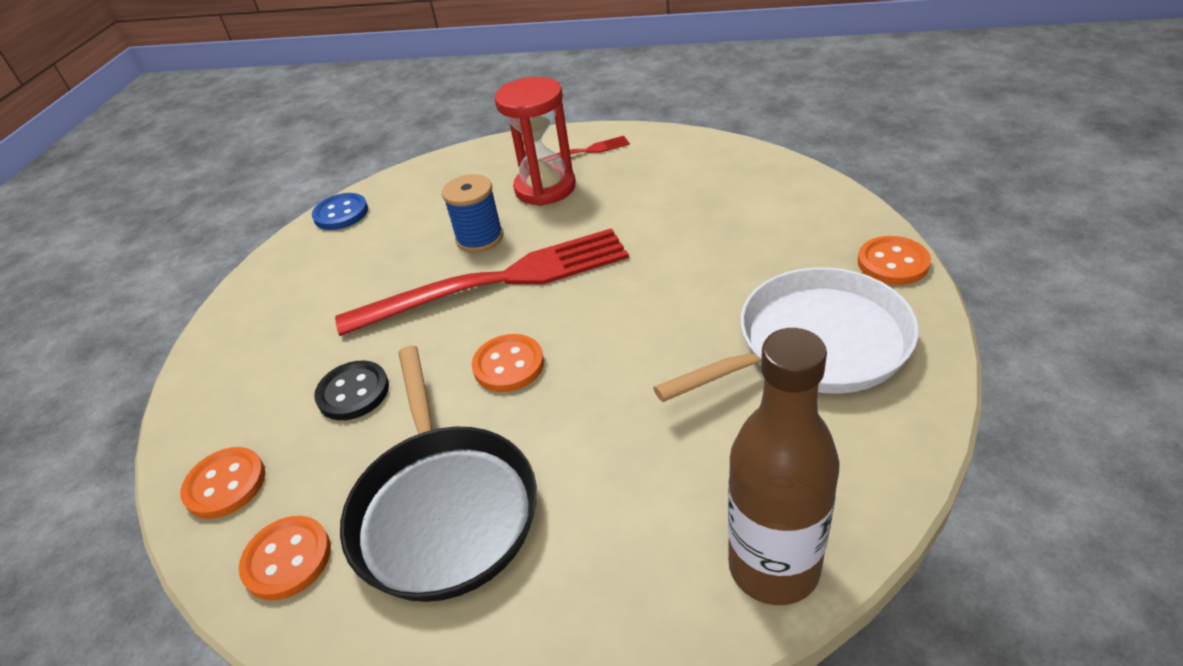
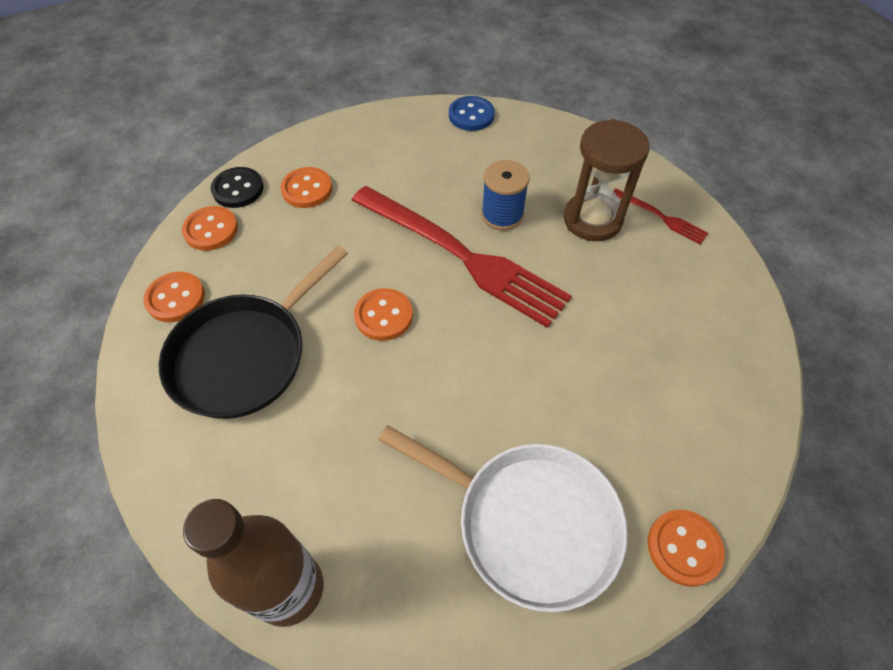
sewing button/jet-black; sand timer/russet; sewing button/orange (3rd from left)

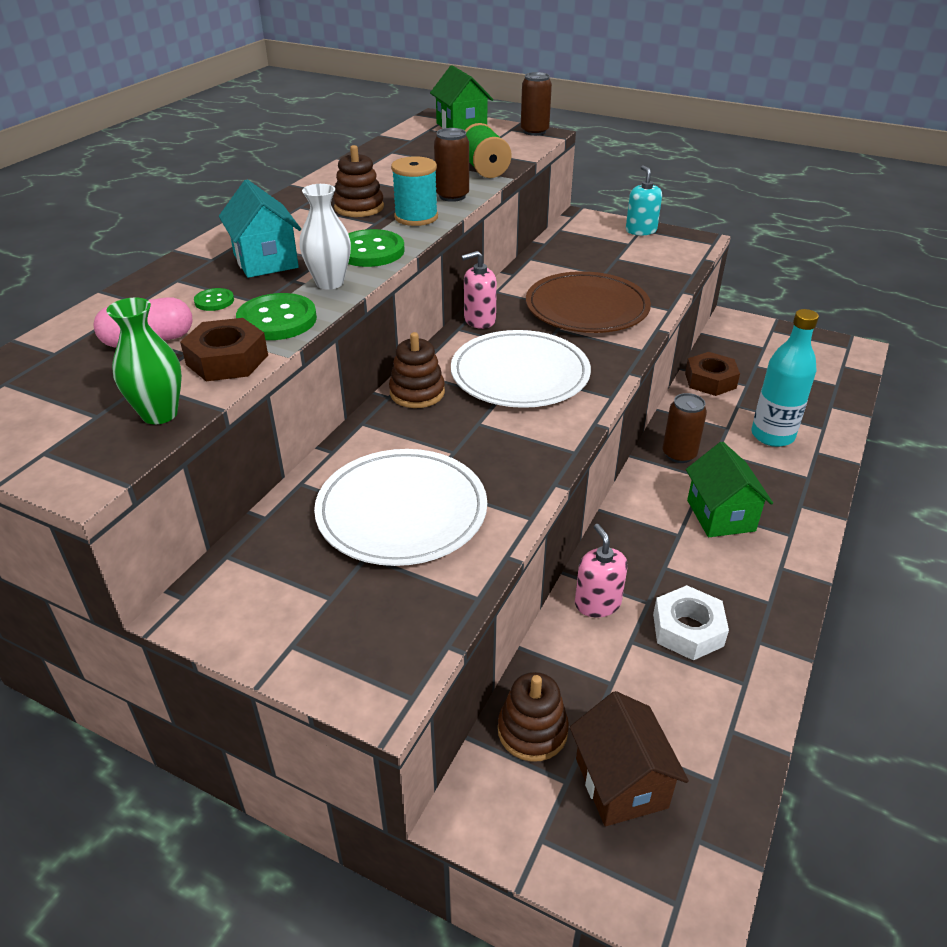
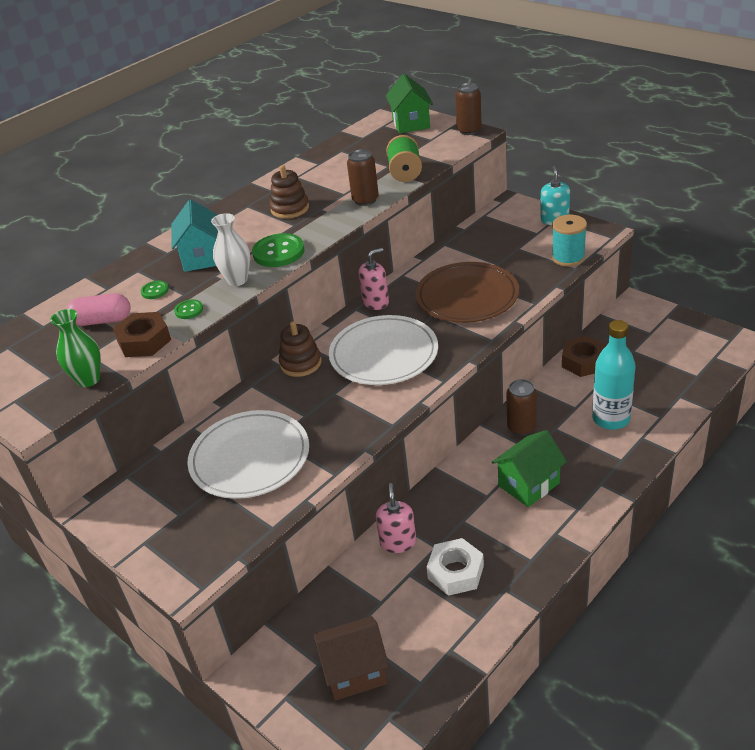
sewing button/emerald (2nd from left); spool/aqua; soap dispenser/rose-pink (1st from left); stacking toy/russet (3rd from left in the first image); toy house/russet; toy house/emerald (2nd from left)

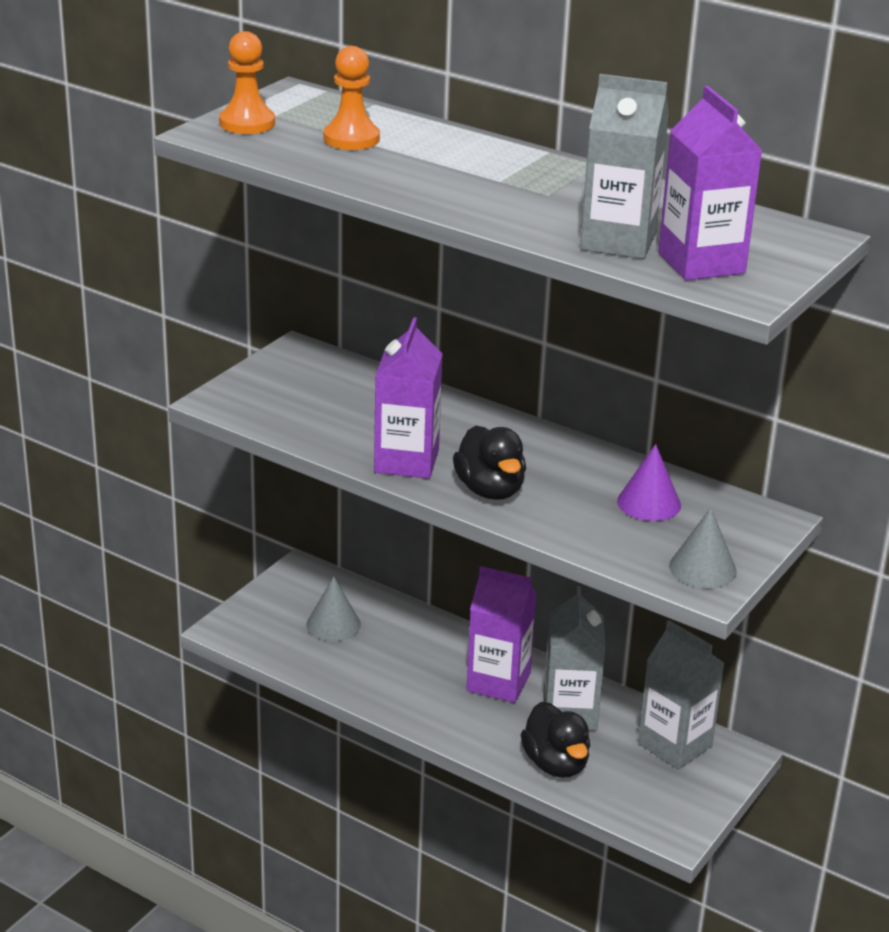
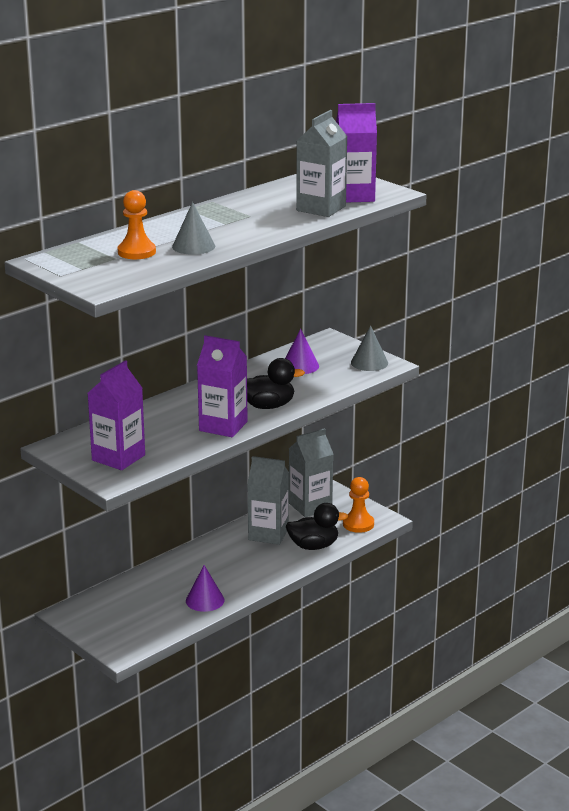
game pawn/orange (2nd from left); cone/grey (1st from left); juice carton/violet (1st from left); cone/violet (1st from left)

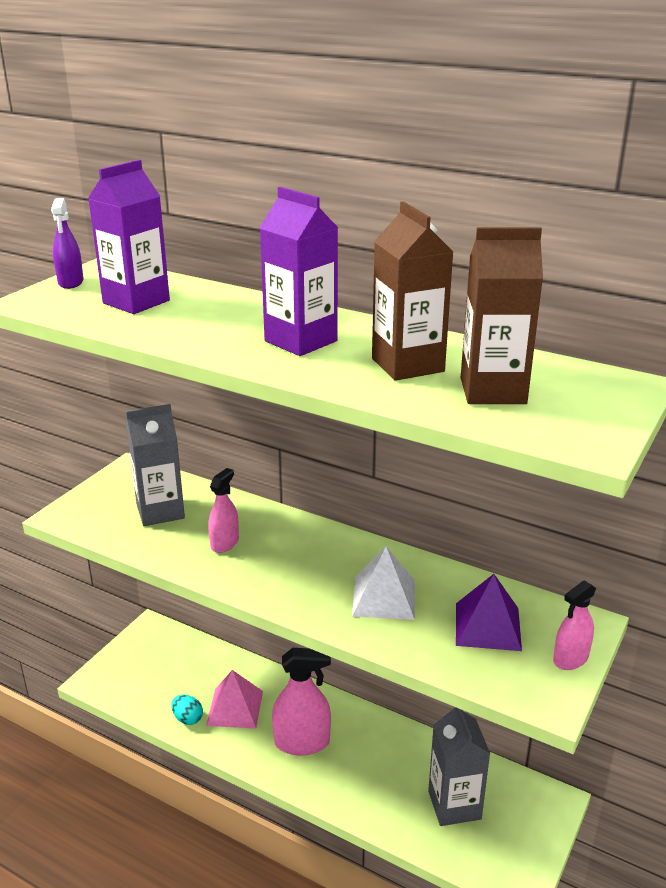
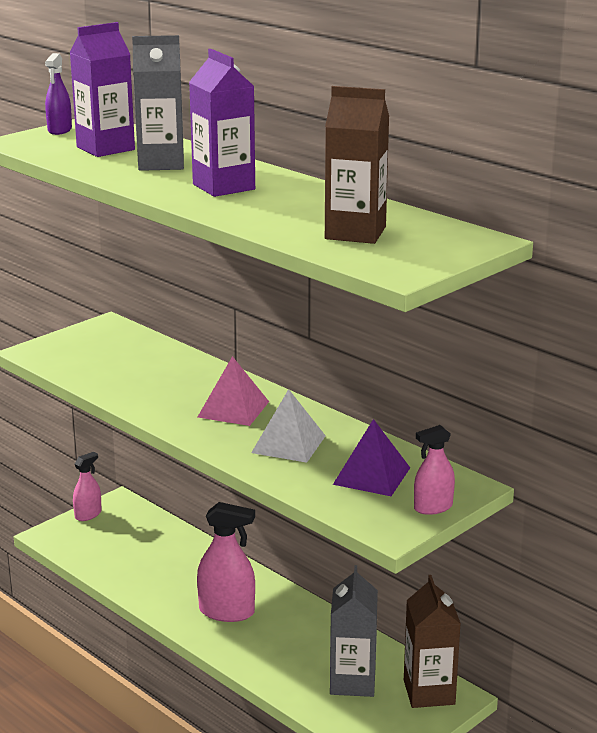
juice carton/grey (1st from left); toy egg/aqua; solid pyramid/rose-pink; spray cleaner/rose-pink (1st from left); juice carton/russet (2nd from left)

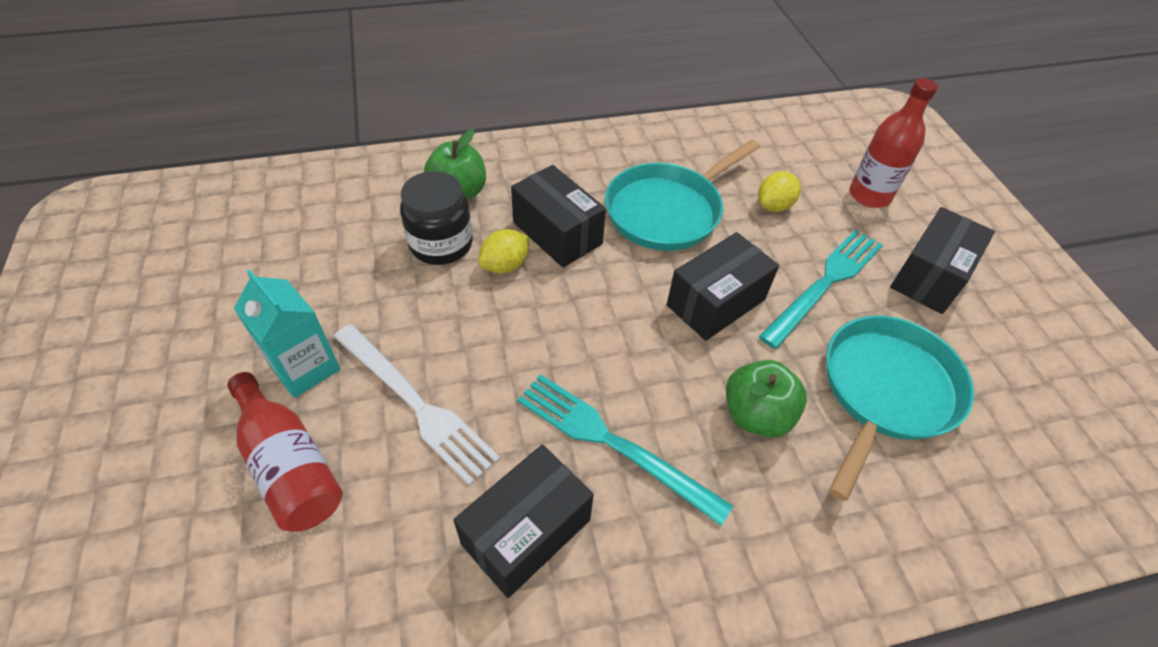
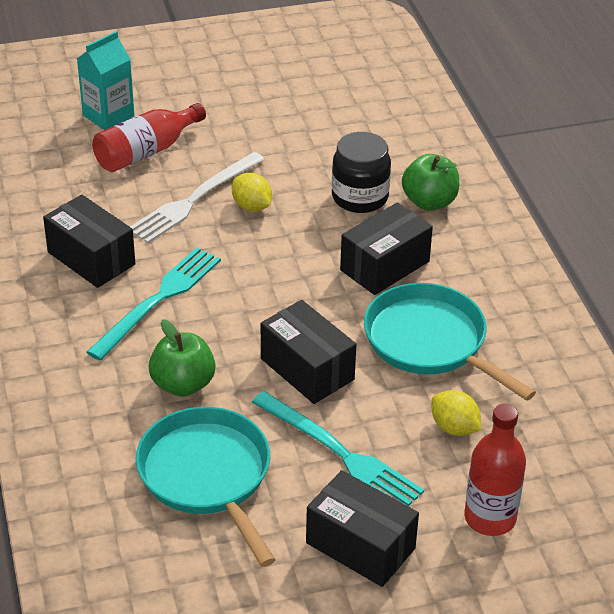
juice carton/aqua; lemon/yellow (1st from left); frying pan/aqua (1st from left)

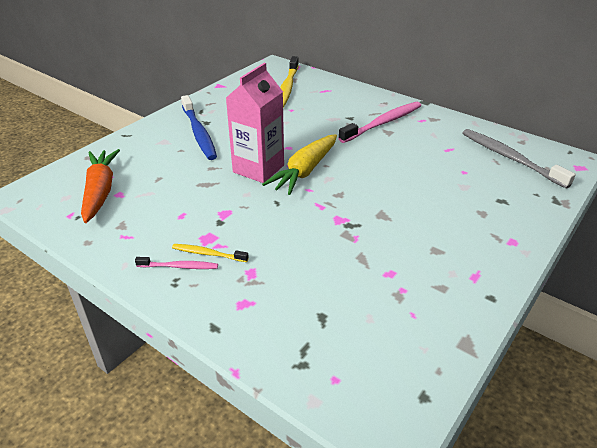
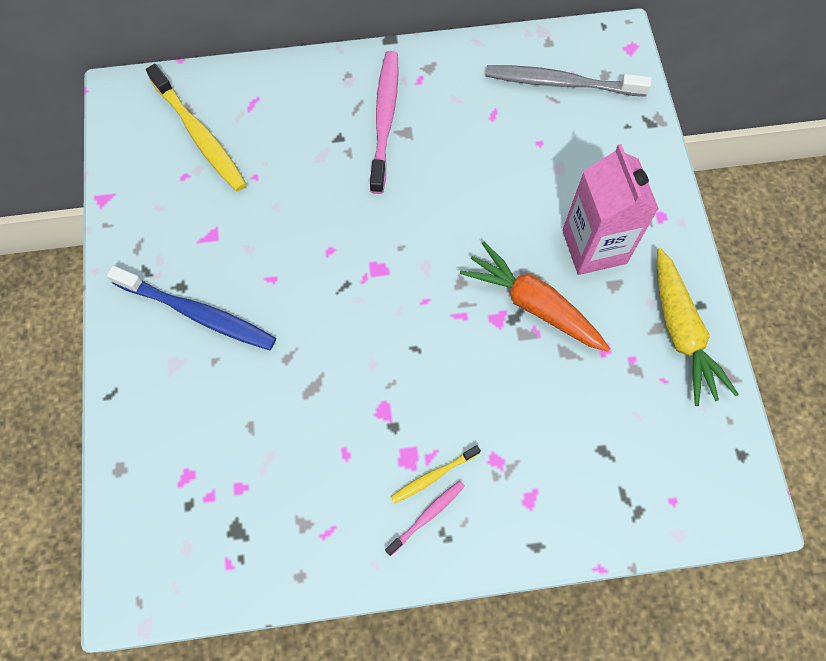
root vegetable/orange; juice carton/rose-pink; root vegetable/yellow

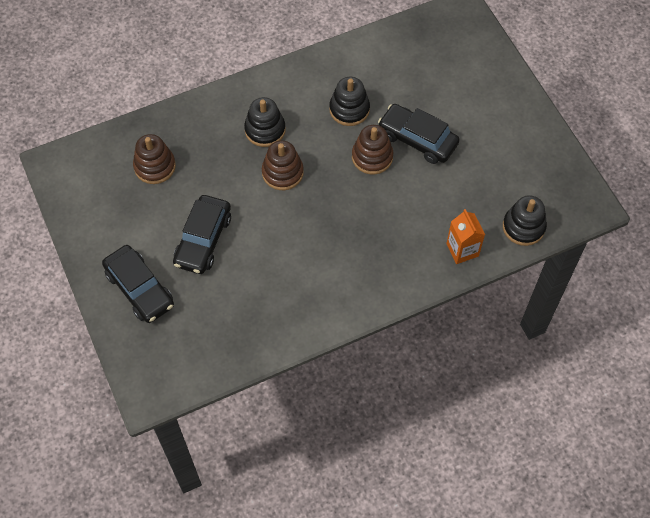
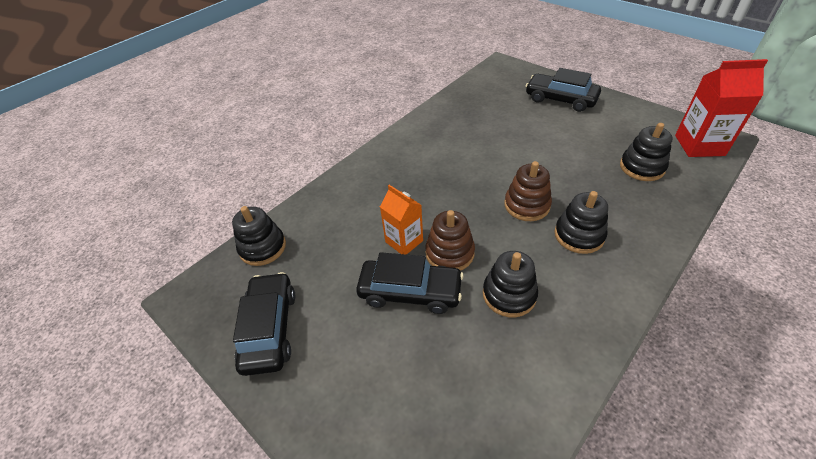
stacking toy/jet-black (4th from left); automobile/jet-black (1st from left); juice carton/orange; juice carton/scarlet

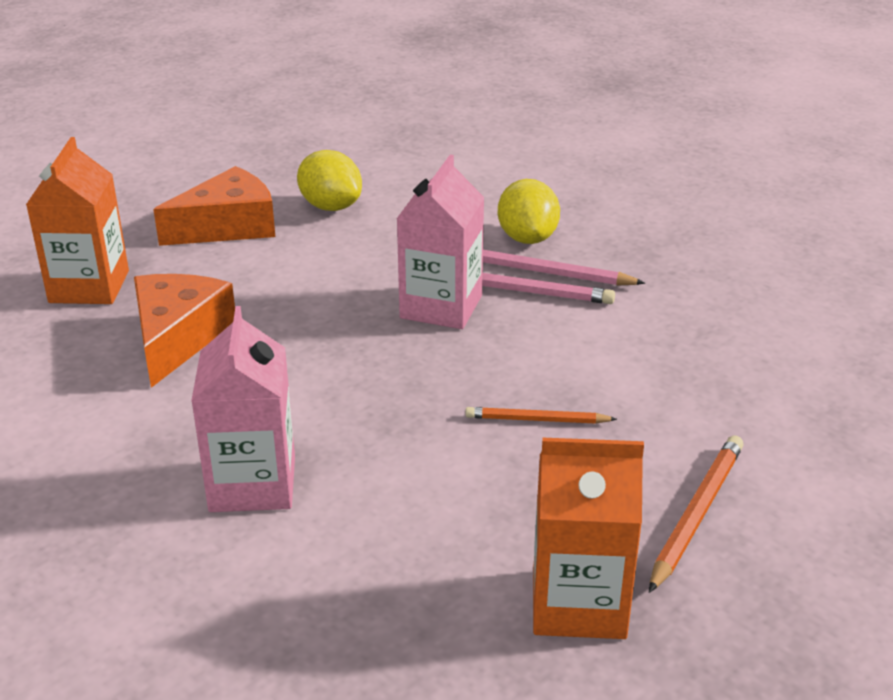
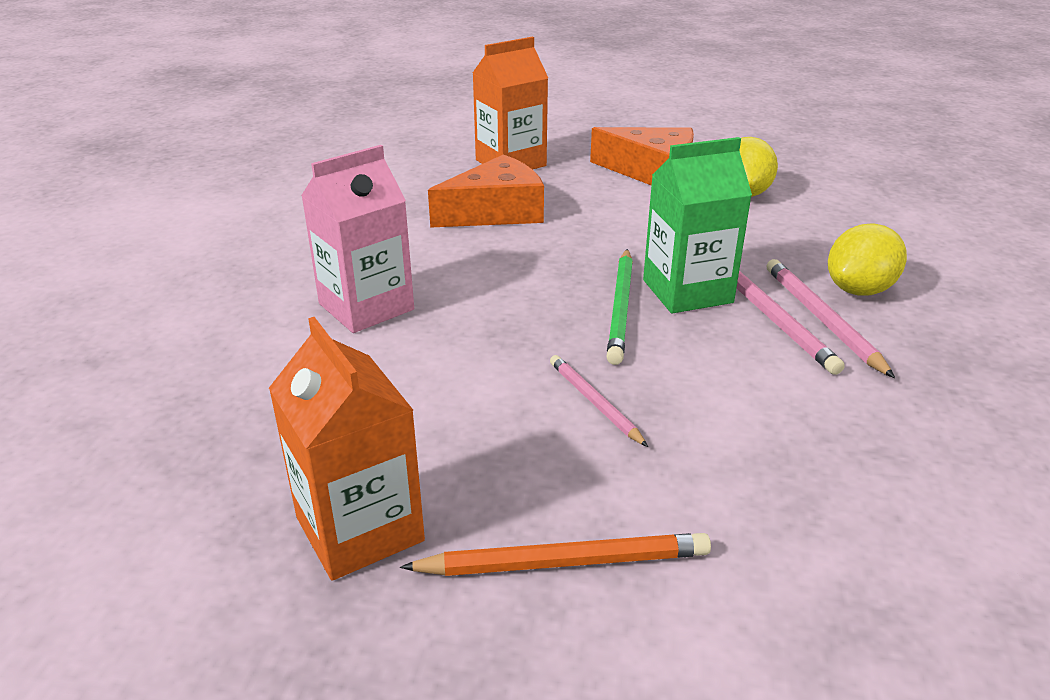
juice carton/emerald; pencil/rose-pink (1st from left); pencil/emerald

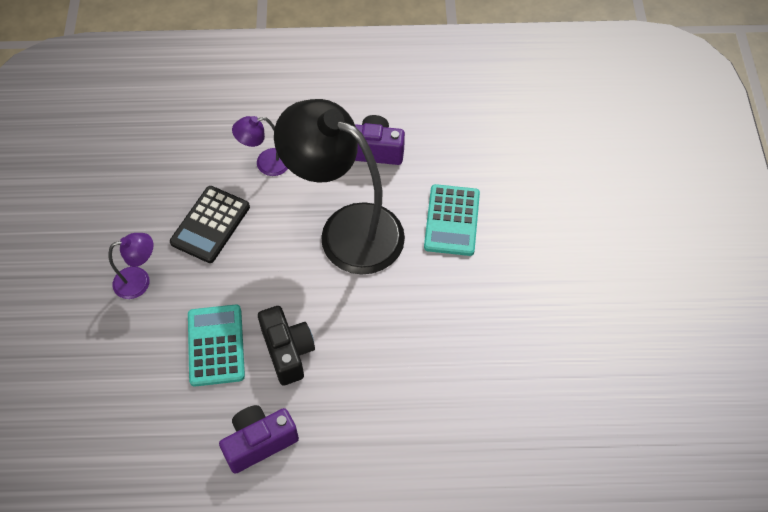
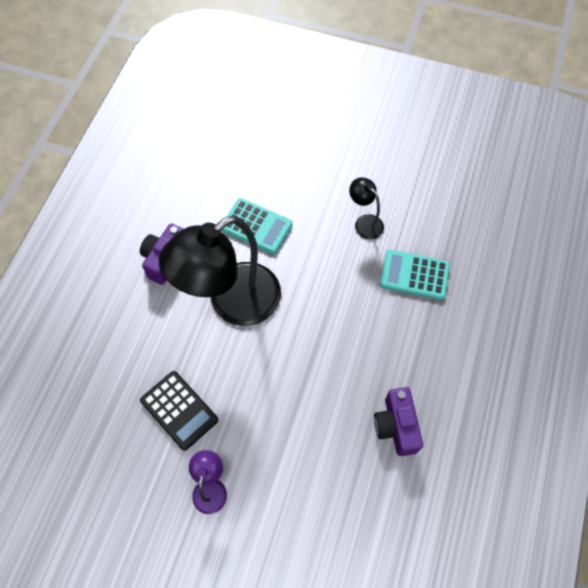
adding machine/aqua (2nd from left); reading lamp/violet (2nd from left in the first image); compact camera/jet-black; reading lamp/jet-black (2nd from left)

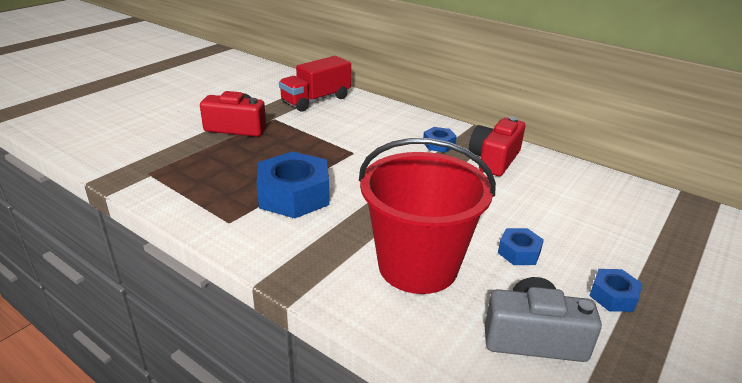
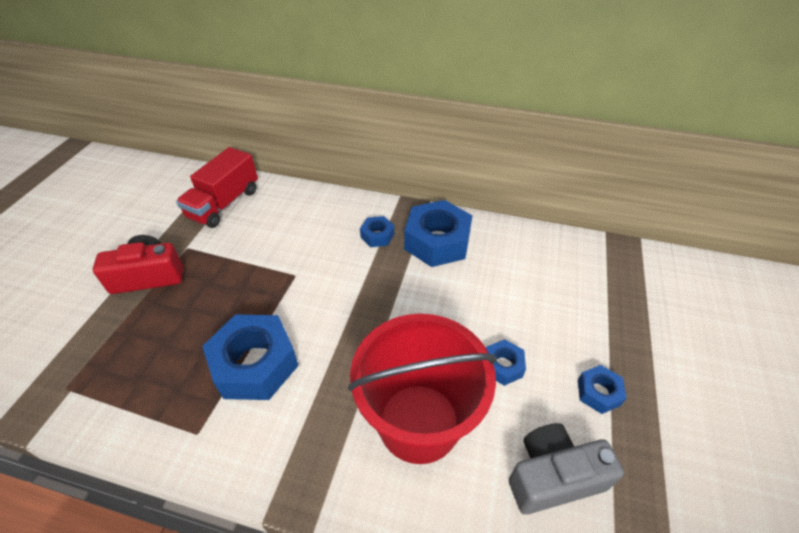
hexagon nut/cobalt (3rd from left)

